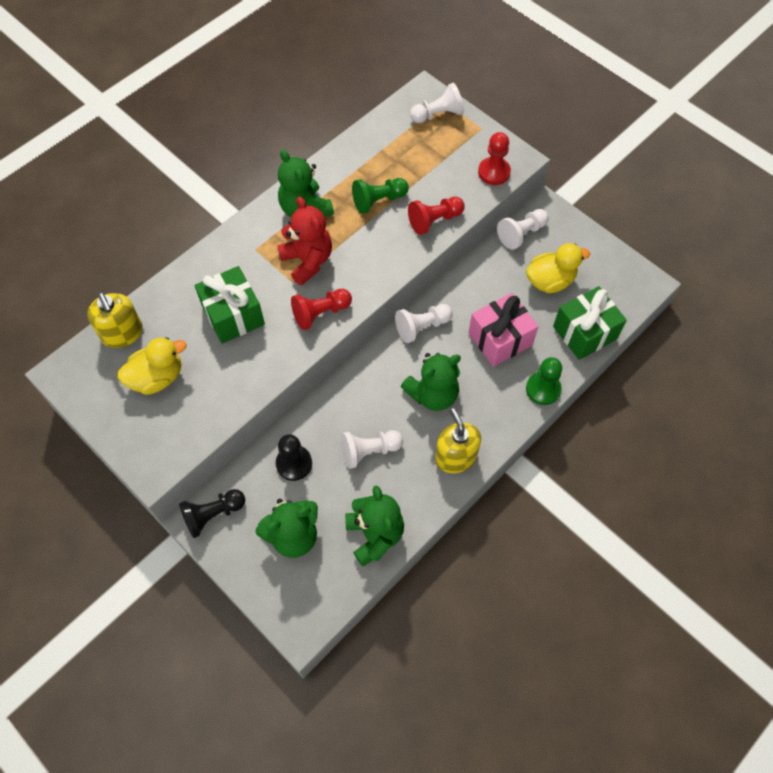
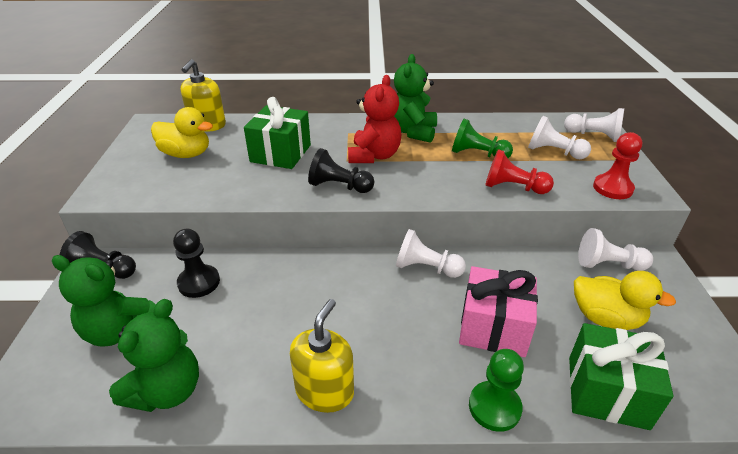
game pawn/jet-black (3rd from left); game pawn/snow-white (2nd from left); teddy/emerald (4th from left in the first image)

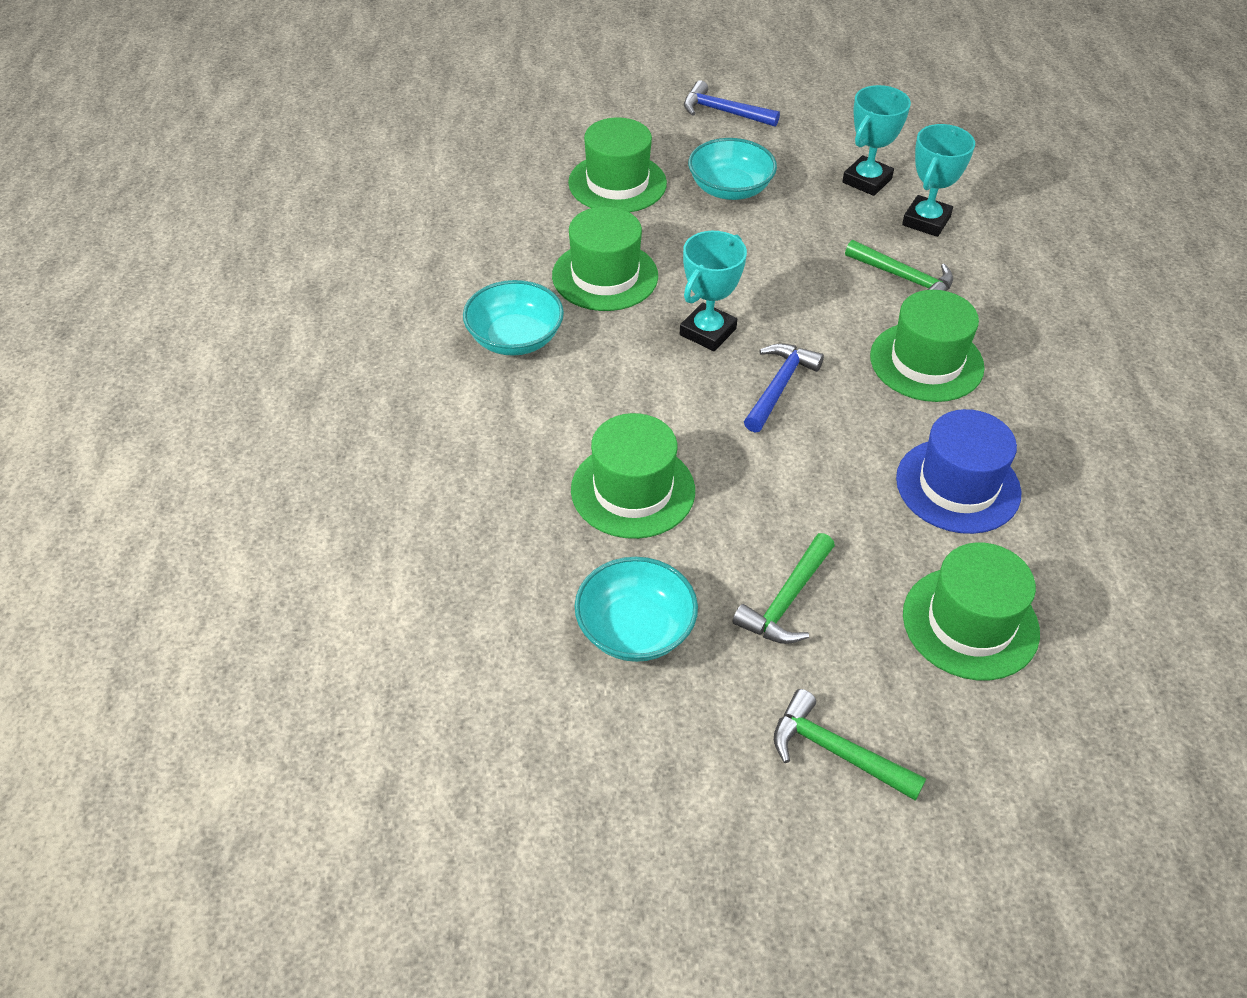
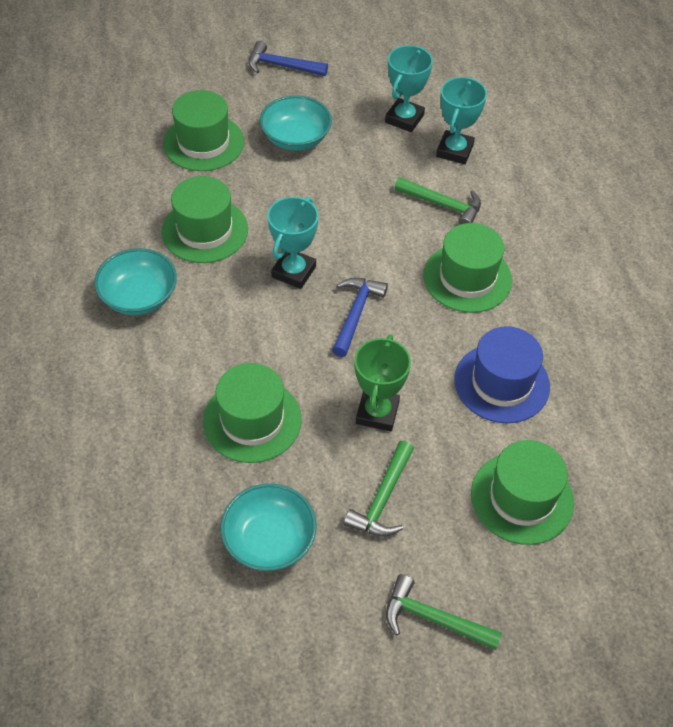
award cup/emerald

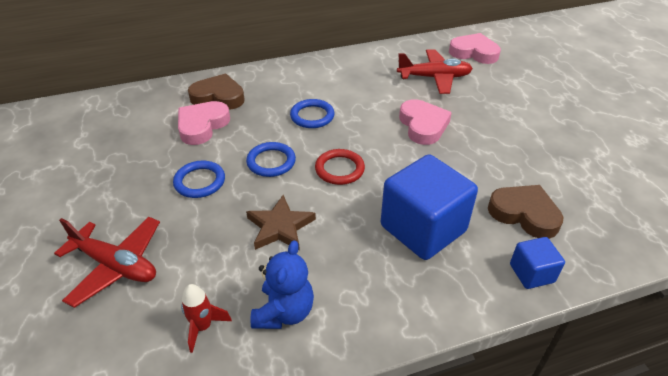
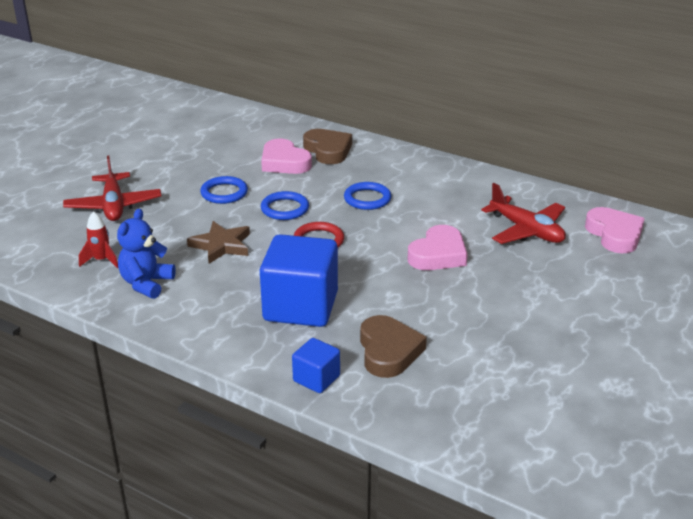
love heart/rose-pink (1st from left); teddy/cobalt

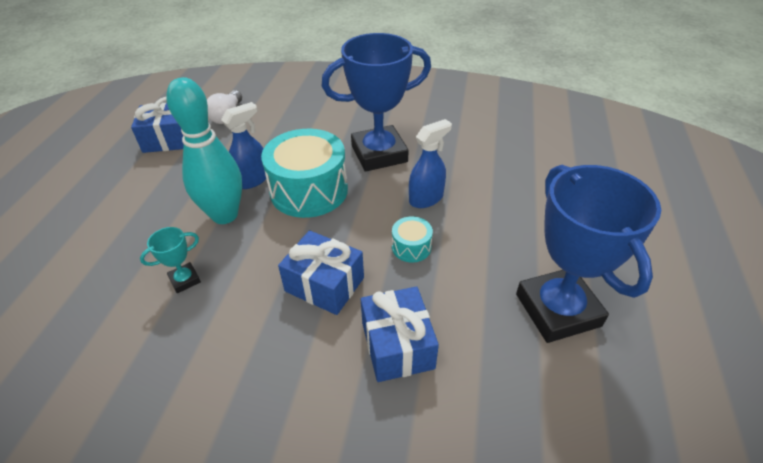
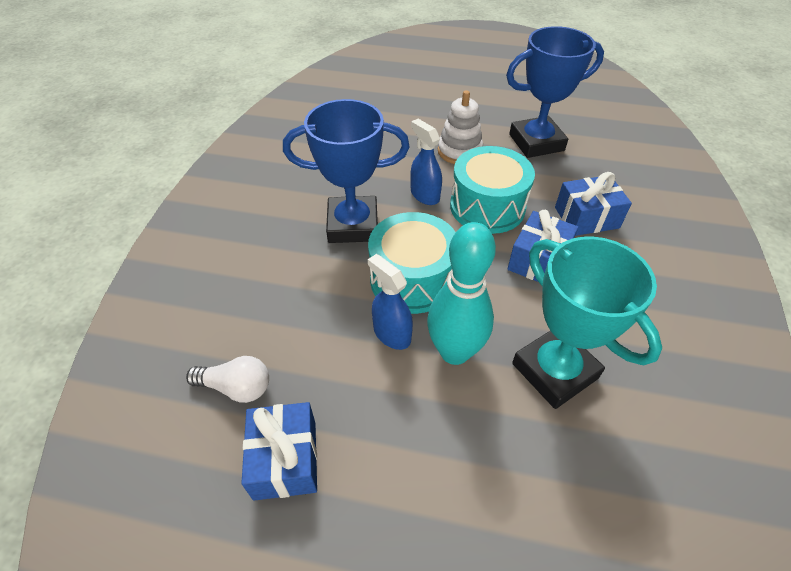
award cup/aqua; award cup/cobalt (1st from left); snare drum/aqua (2nd from left); stacking toy/snow-white

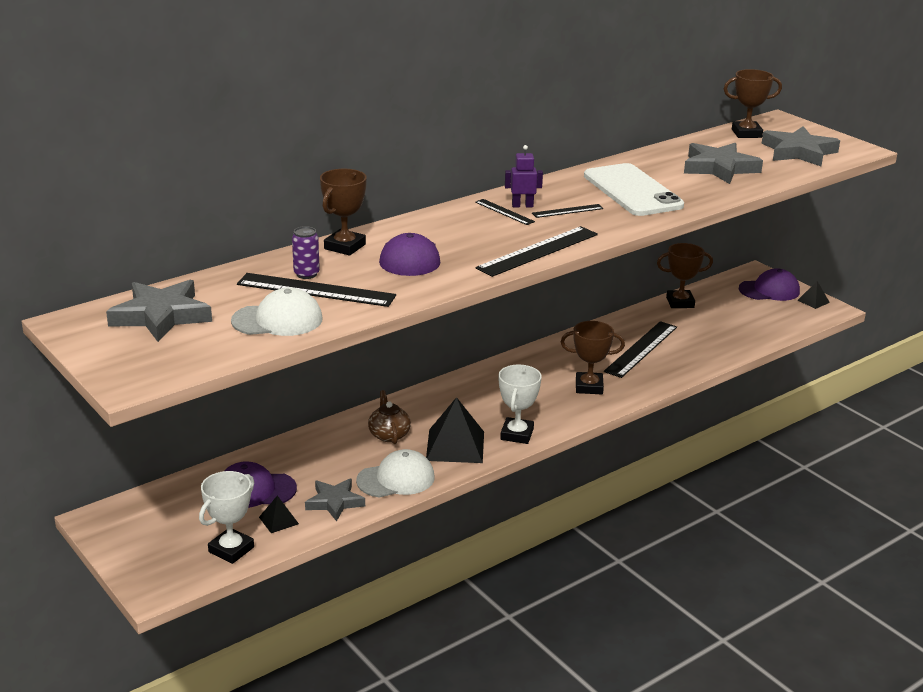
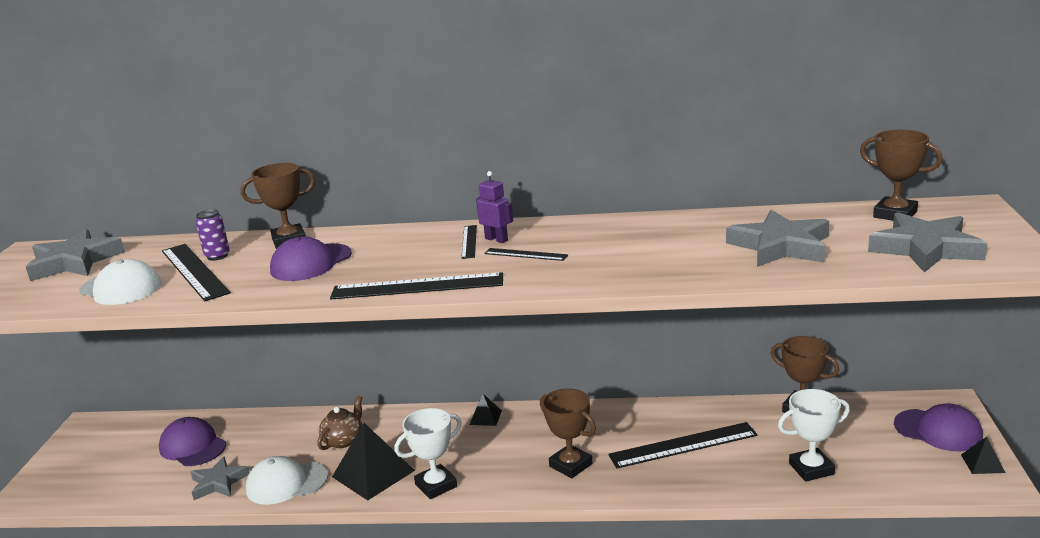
award cup/snow-white (2nd from left); solid pyramid/jet-black (2nd from left); peaked cap/snow-white (2nd from left); smartphone/snow-white

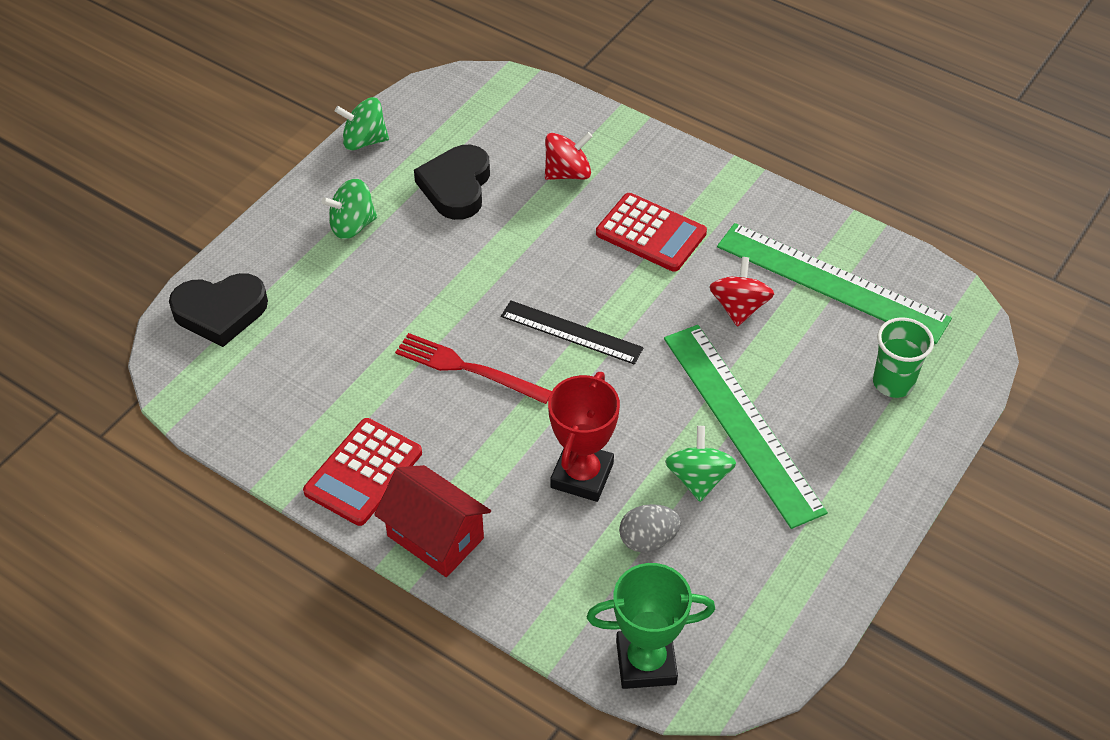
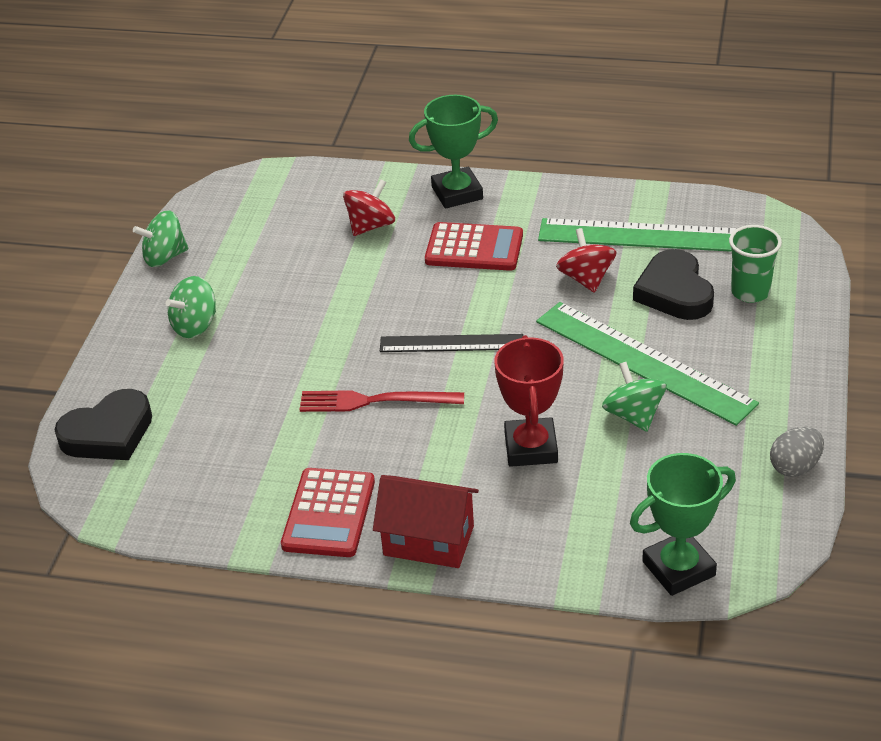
love heart/jet-black (2nd from left); toy egg/grey; award cup/emerald (1st from left)

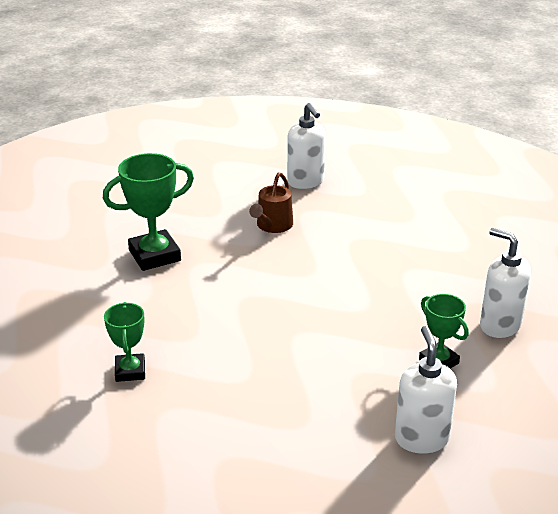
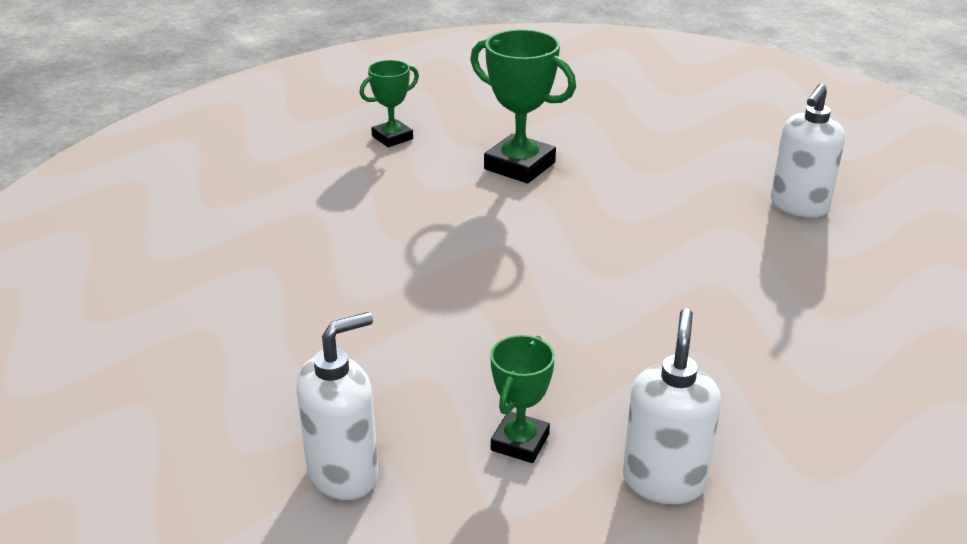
award cup/emerald (1st from left); watering can/russet

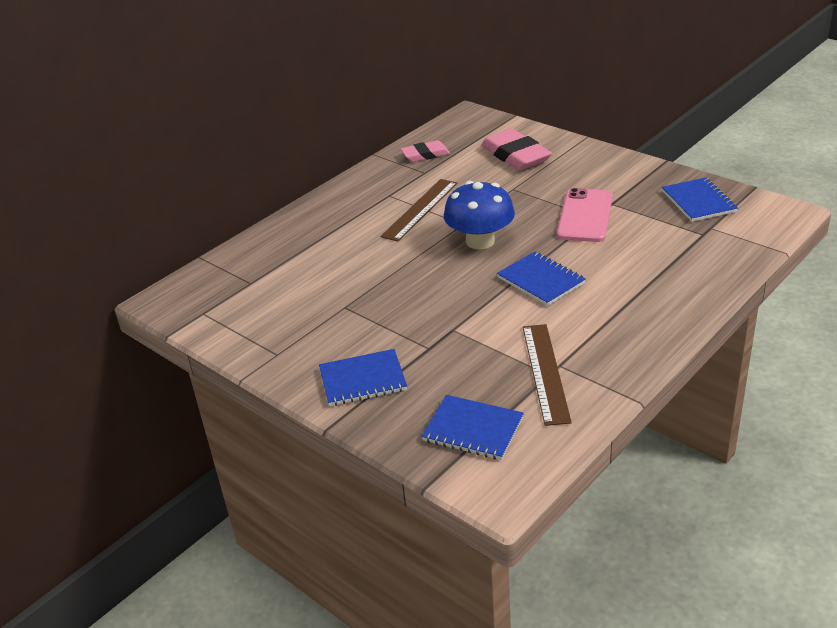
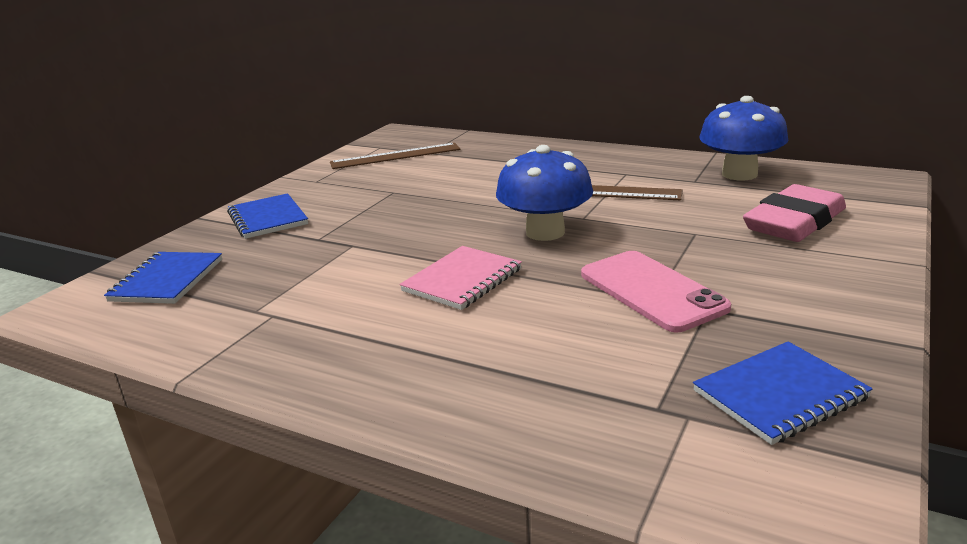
fungus/cobalt (2nd from left); notebook/rose-pink; ruler/russet (1st from left); smartphone/rose-pink

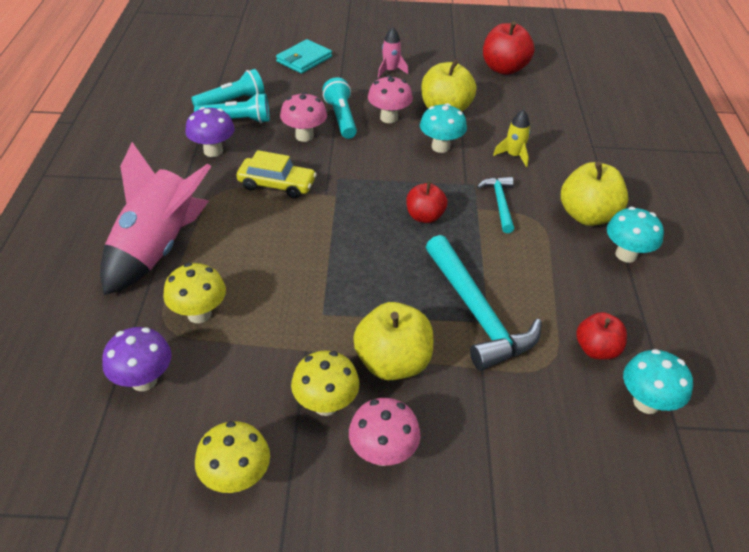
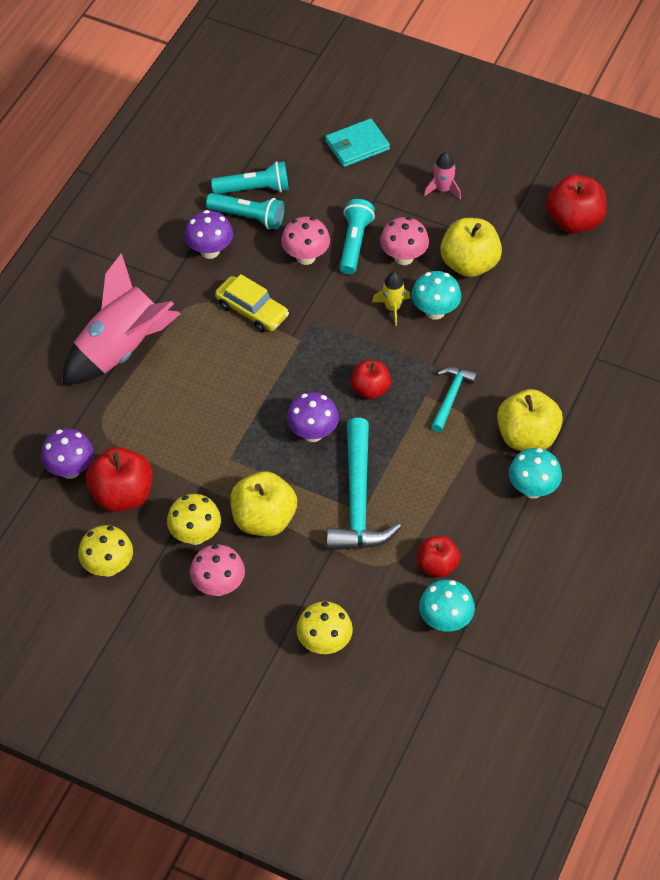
fungus/yellow (3rd from left); rocket/yellow; apple fruit/scarlet (1st from left); fungus/violet (3rd from left)

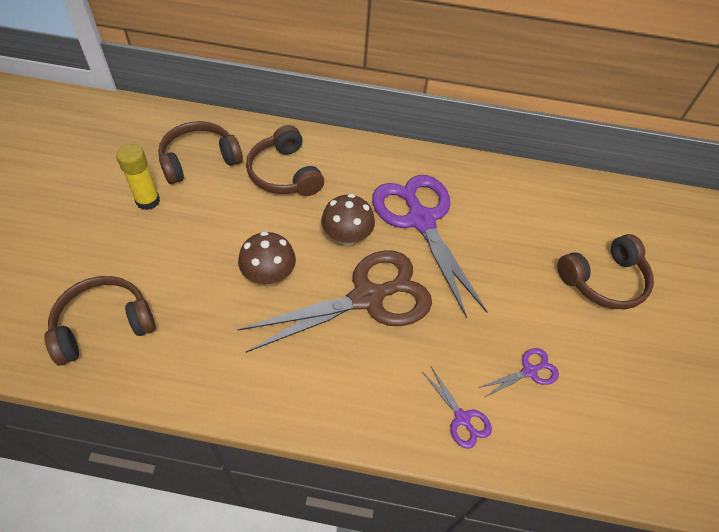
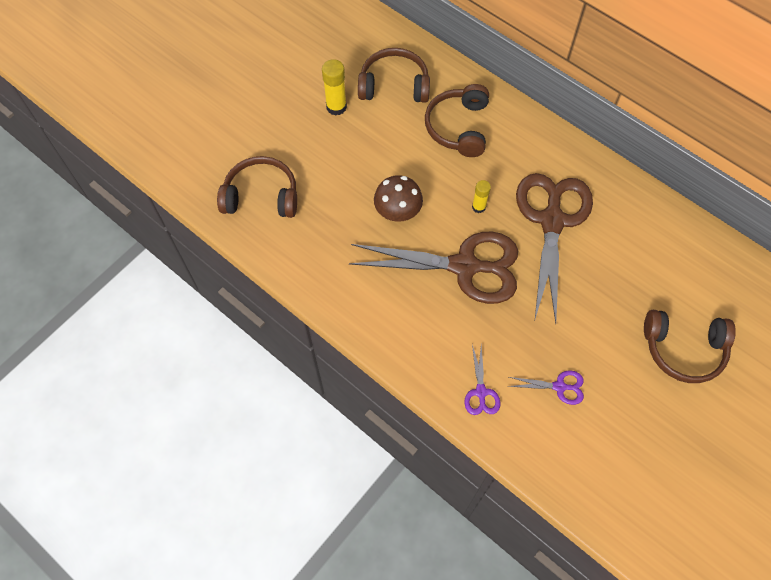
glue/yellow (2nd from left); pair of scissors/russet (2nd from left)

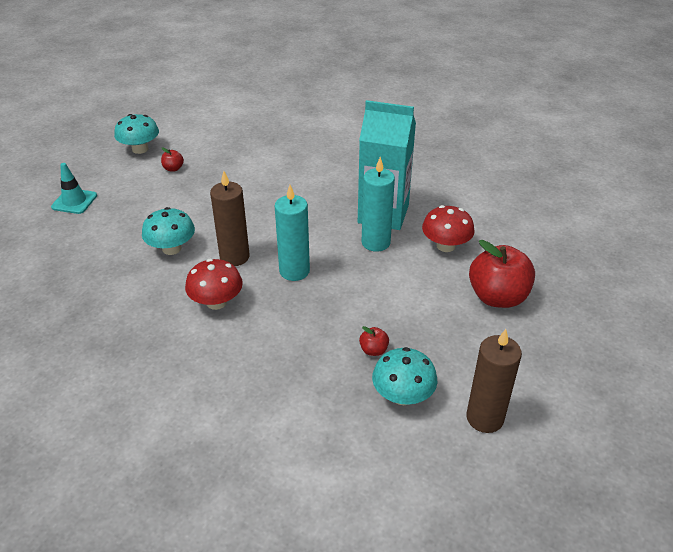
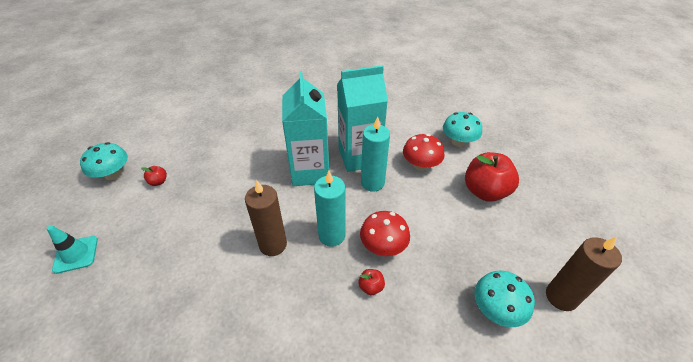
fungus/aqua (2nd from left); fungus/scarlet (1st from left); apple fruit/scarlet (2nd from left); juice carton/aqua (1st from left)

